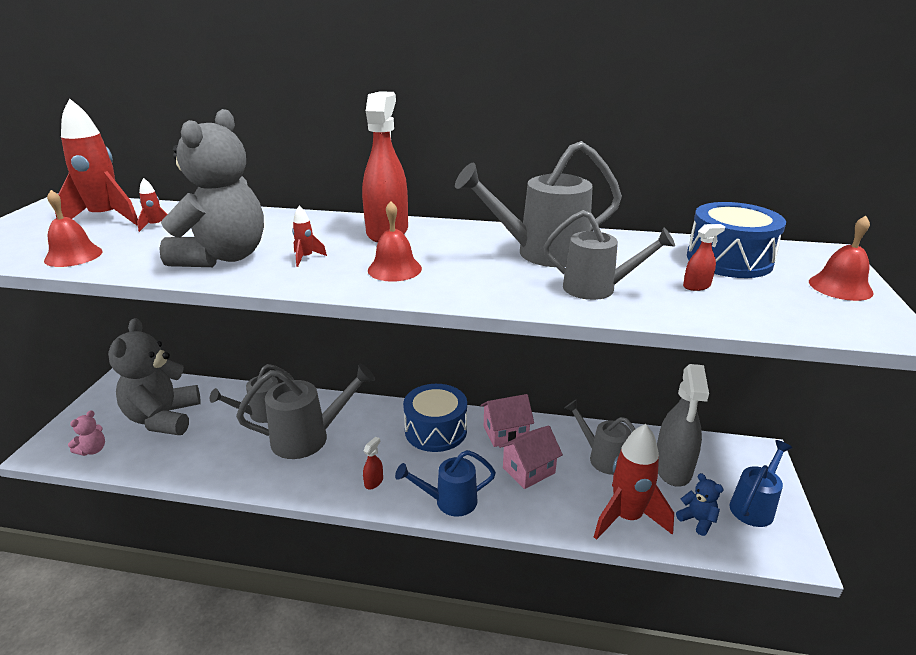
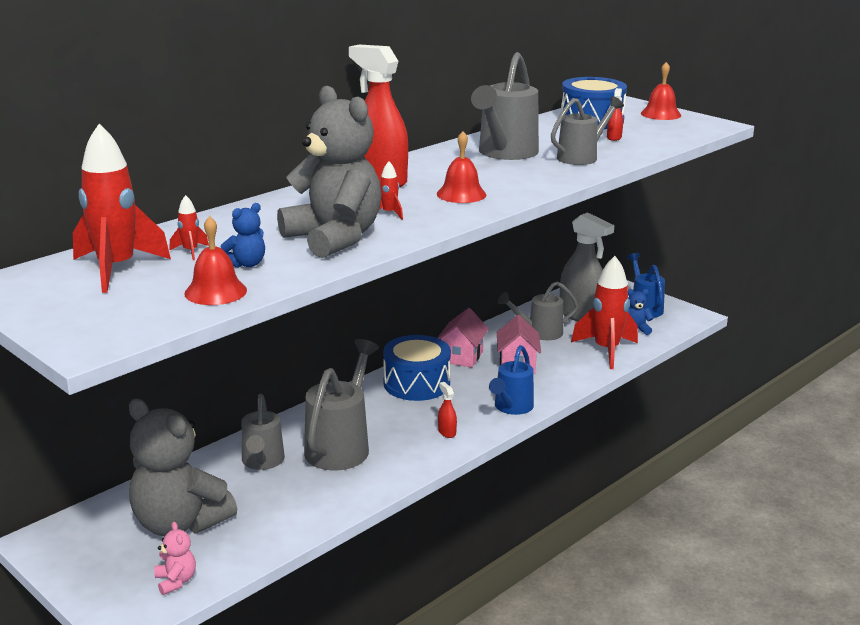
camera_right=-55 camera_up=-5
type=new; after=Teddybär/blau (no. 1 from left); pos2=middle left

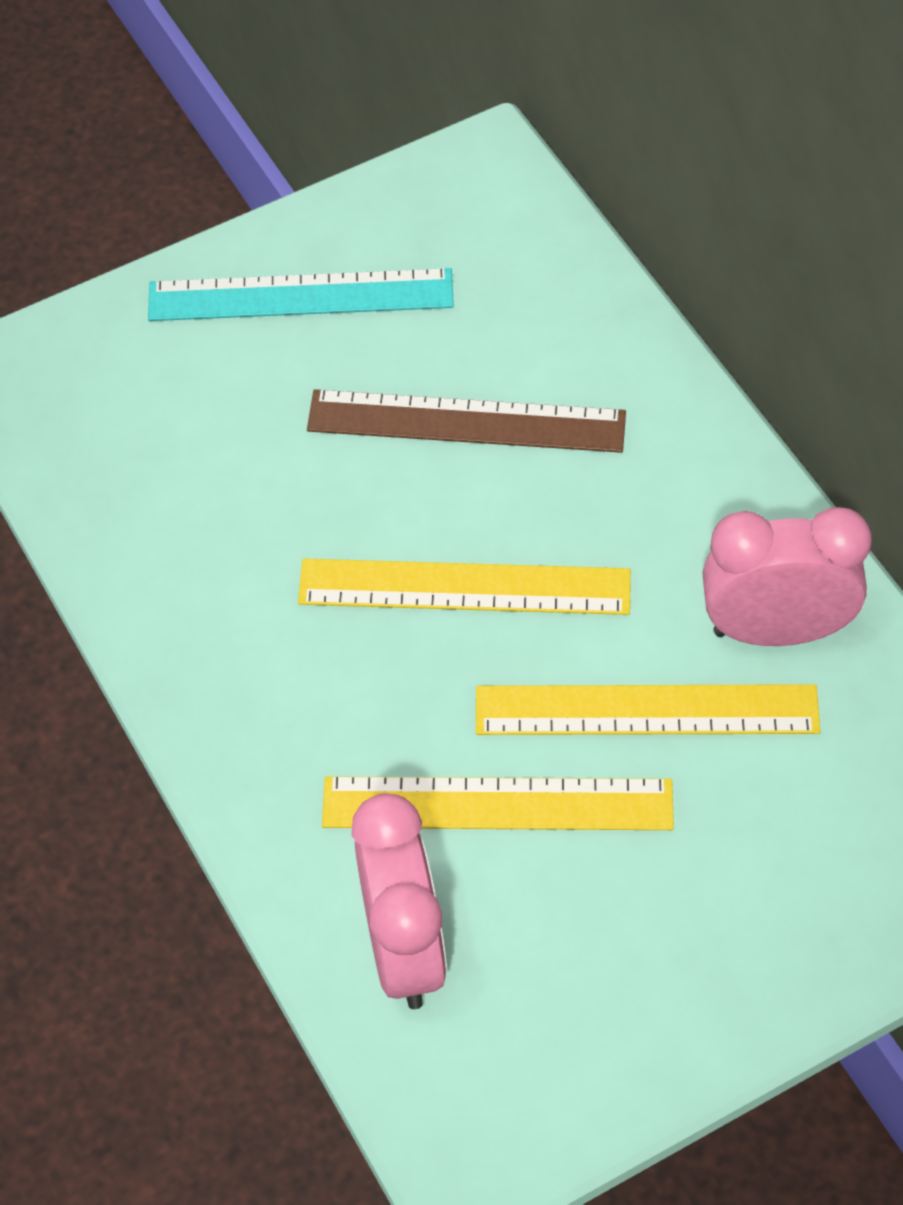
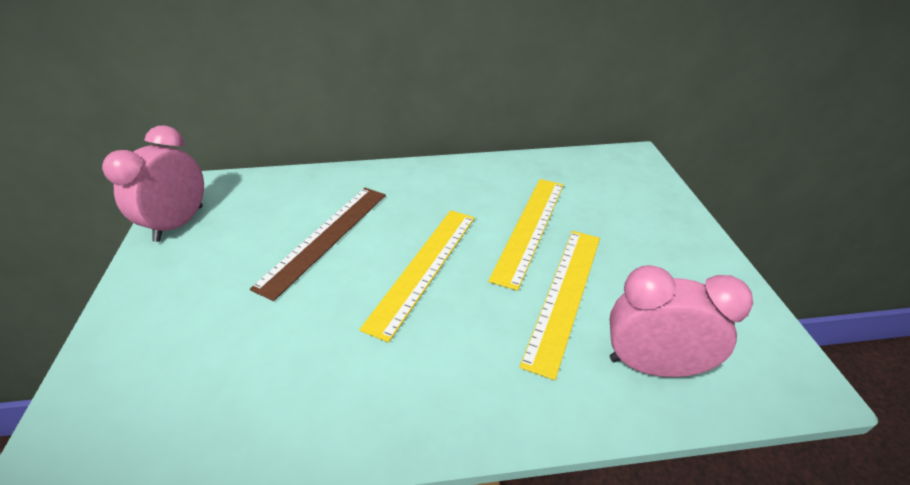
camera_right=-70 camera_up=-15
type=gone; before=Lineal/türkis; pos1=top centre
type=shifted; before=Wecker/rosa (no. 2 from left in the first image); after=Wecker/rosa (no. 1 from left); pos1=middle right; pos2=middle left

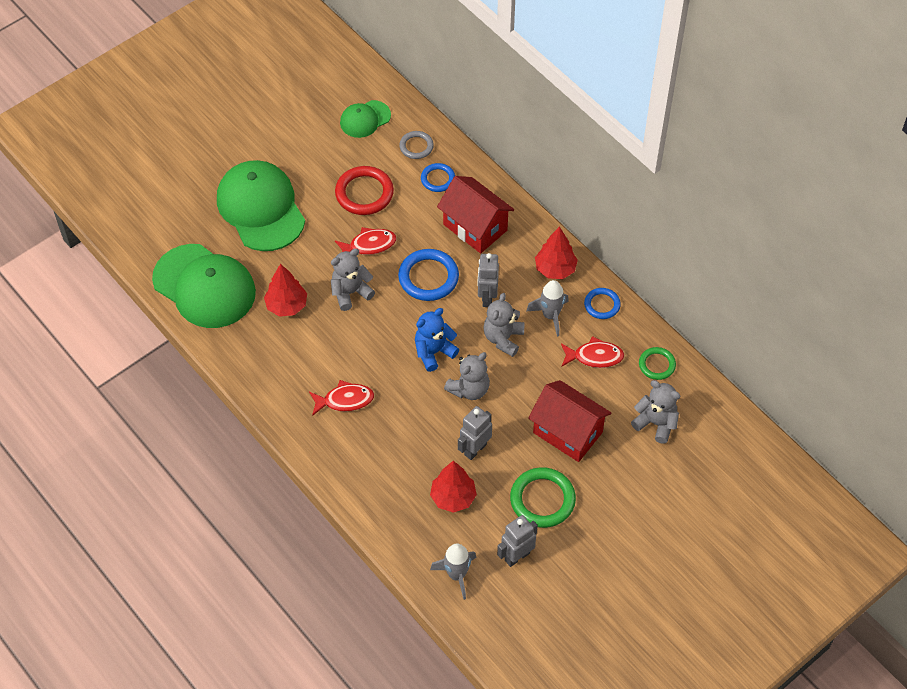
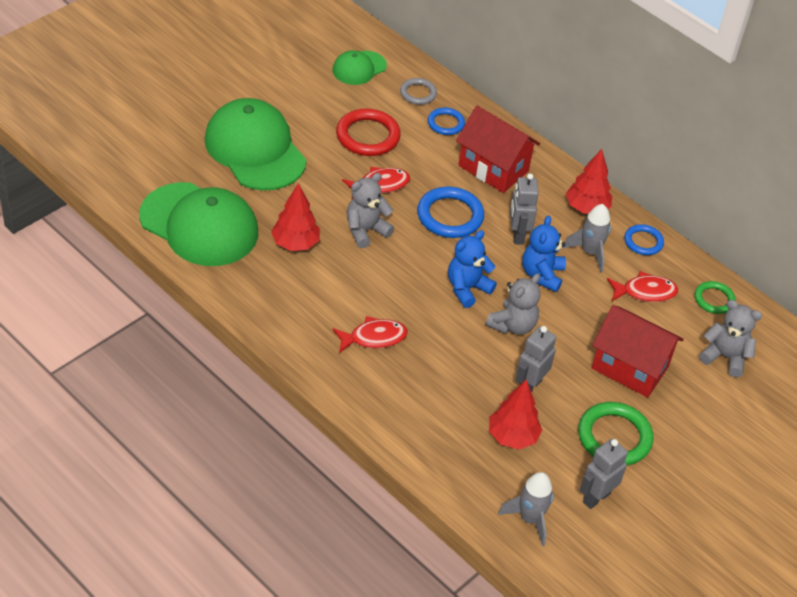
camera_right=-10 camera_up=-10
type=repainted; before=Teddybär/grau (no. 3 from left); after=Teddybär/blau (no. 2 from left); pos1=centre; pos2=middle right

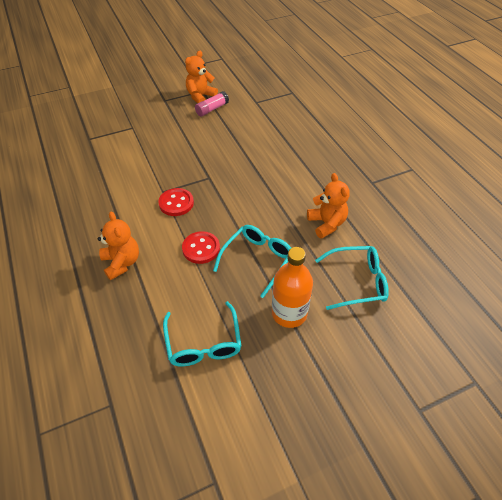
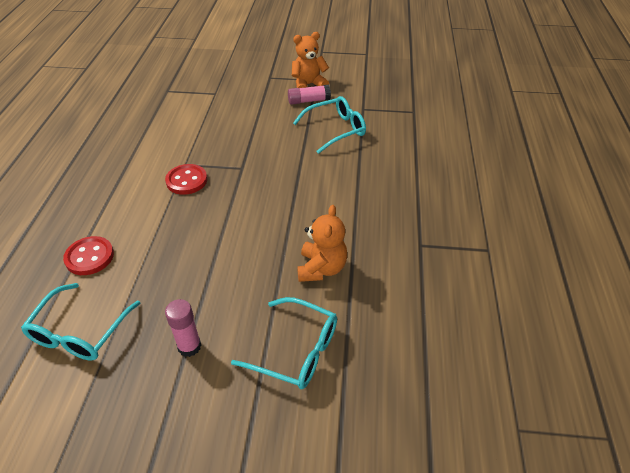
camera_right=30 camera_up=-5
type=gone; before=Teddybär/orange (no. 1 from left); pos1=middle left
type=shifted; before=Brille/türkis (no. 2 from left in the first image); after=Brille/türkis (no. 3 from left); pos1=centre; pos2=top centre
type=shifted; before=Knopf/rot (no. 2 from left in the first image); after=Knopf/rot (no. 1 from left); pos1=centre; pos2=middle left
type=swapped; before=Flasche/orange; after=Klebestift/rosa (no. 1 from left); pos1=centre; pos2=bottom left

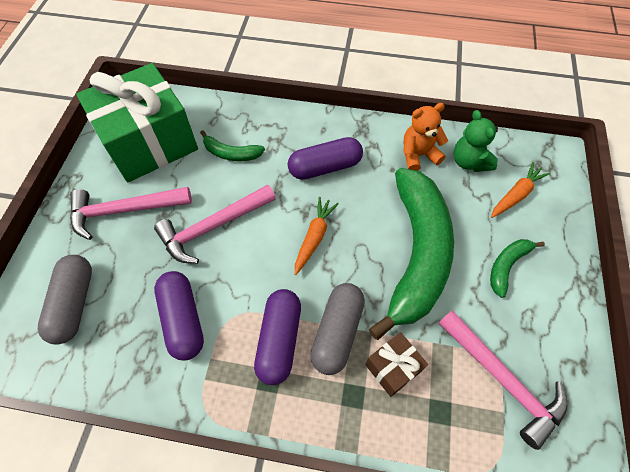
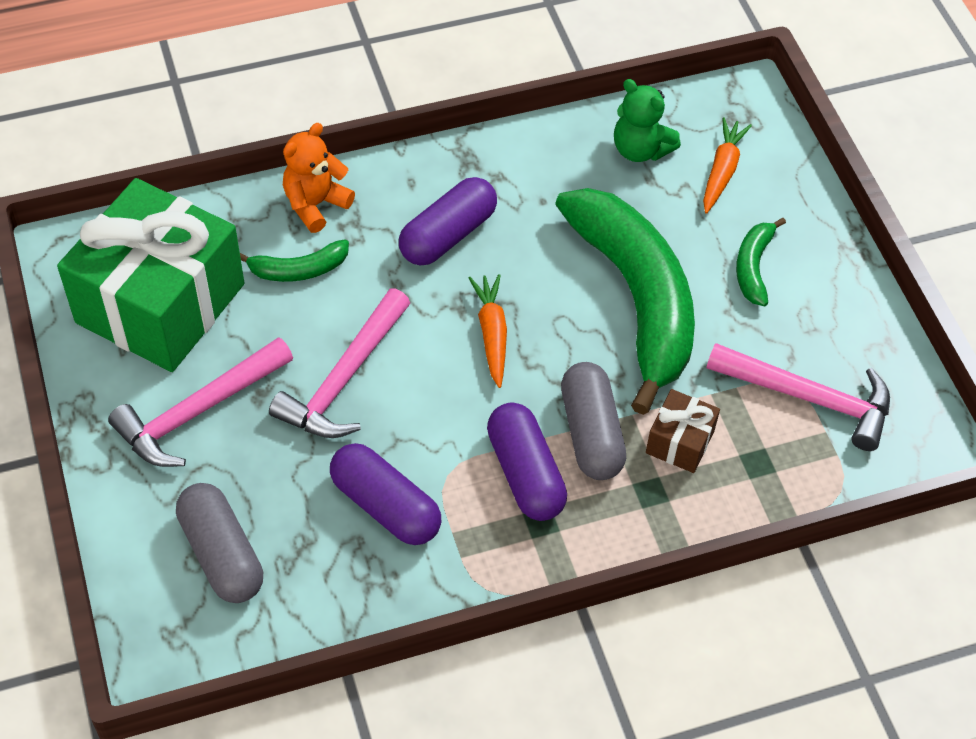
camera_right=-30 camera_up=-5
type=shifted; before=Teddybär/orange; pos1=top right; pos2=top left

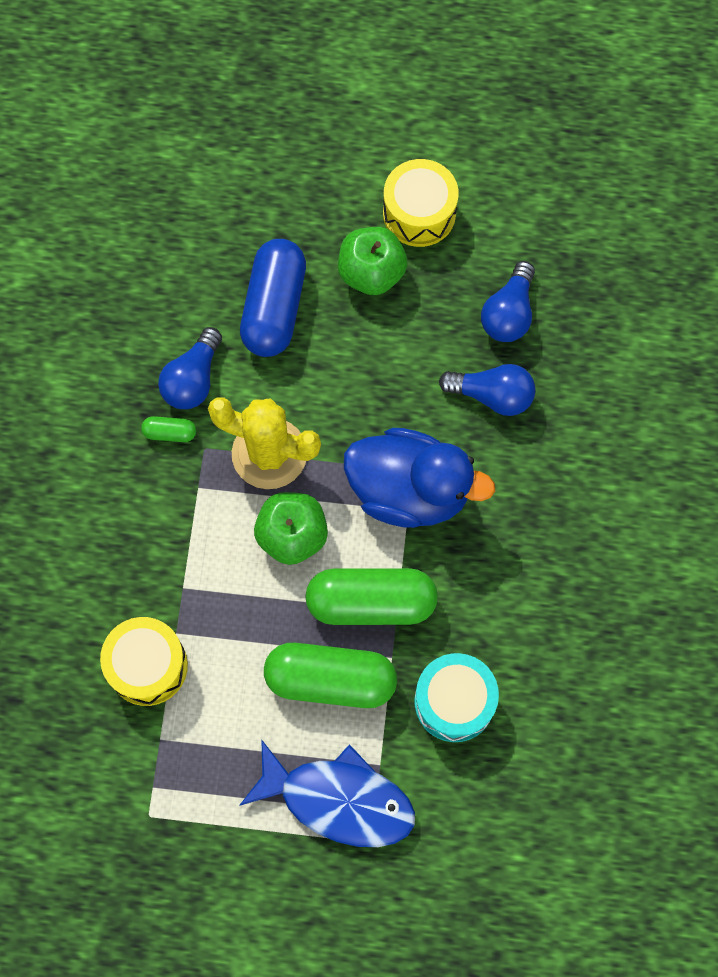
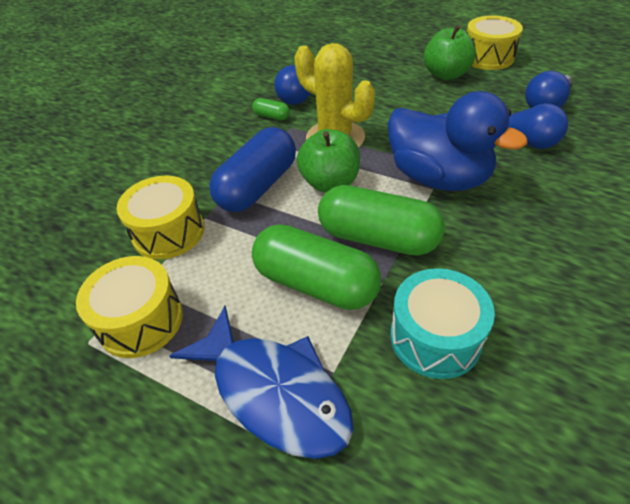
camera_right=25 camera_up=-25
type=shifted; before=Kapsel/blau; pos1=top centre; pos2=centre
type=new; after=Trommel/gelb (no. 1 from left); pos2=middle left

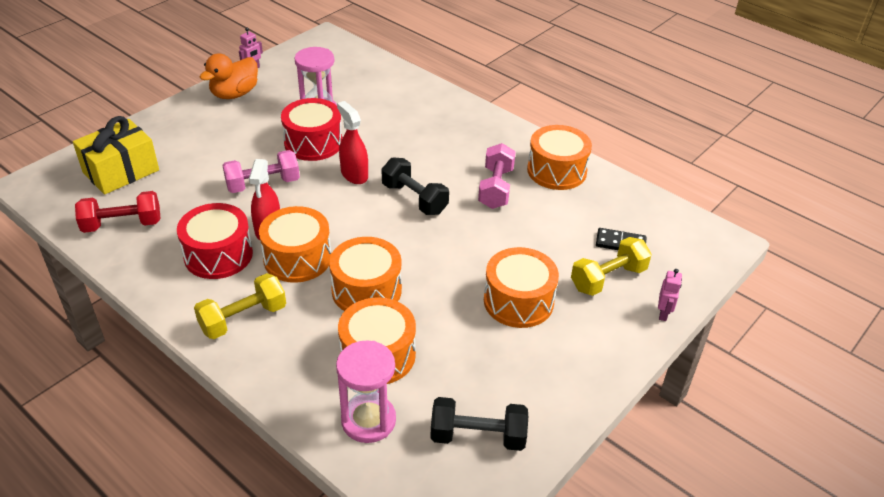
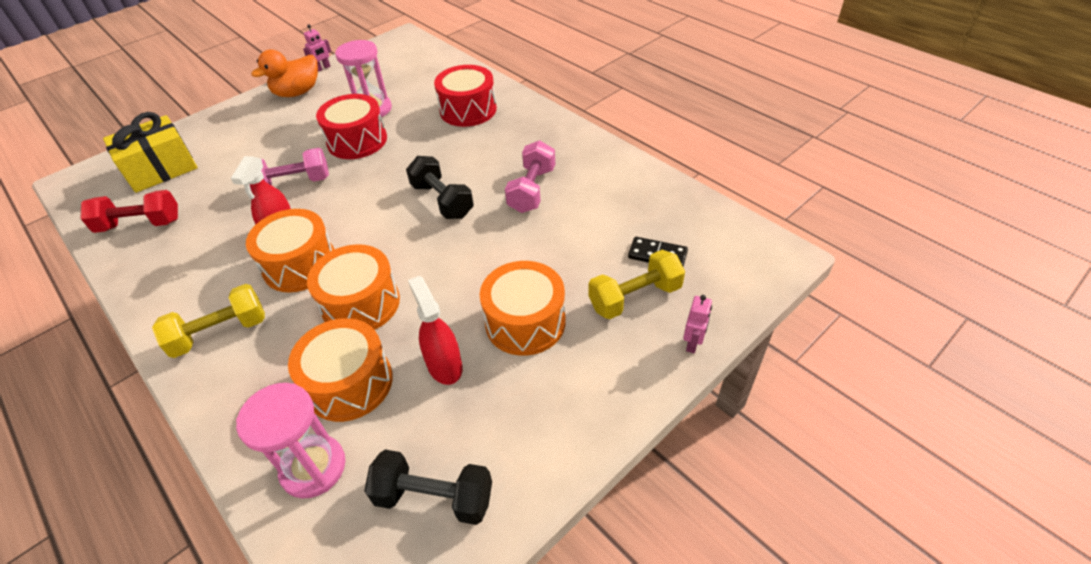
camera_right=10 camera_up=5
type=shifted; before=Sprühflasche/rot (no. 2 from left); pos1=top centre; pos2=centre
type=gone; before=Trommel/orange (no. 5 from left); pos1=top centre
type=shifted; before=Trommel/rot (no. 1 from left in the first image); after=Trommel/rot (no. 2 from left); pos1=middle left; pos2=top centre

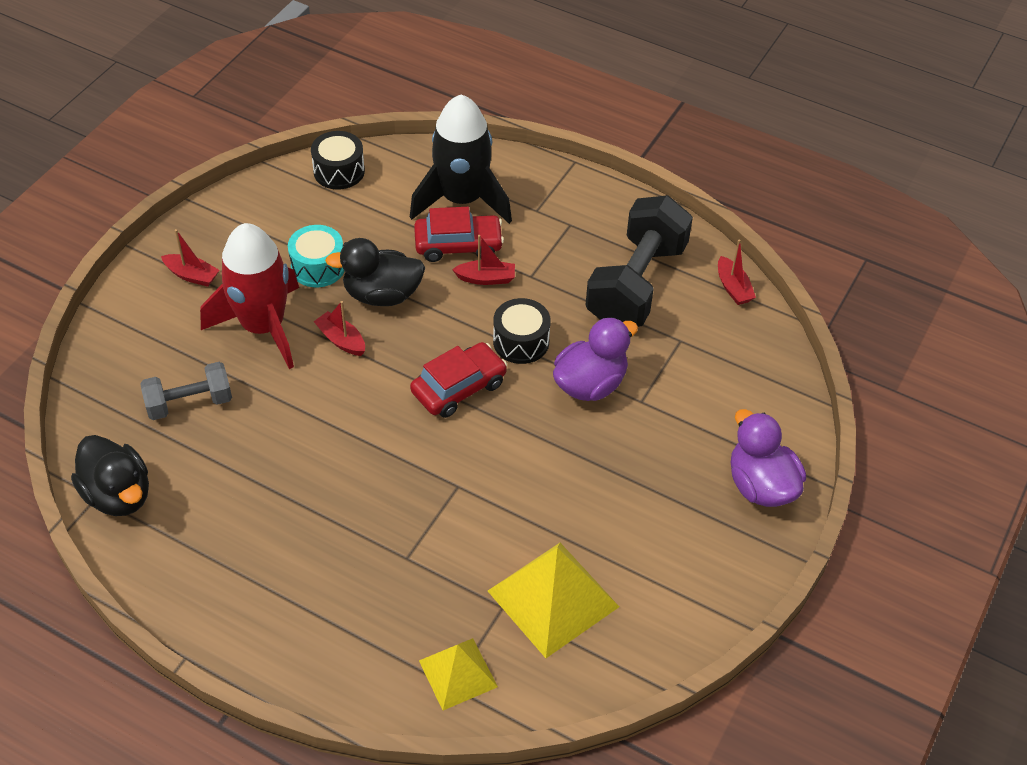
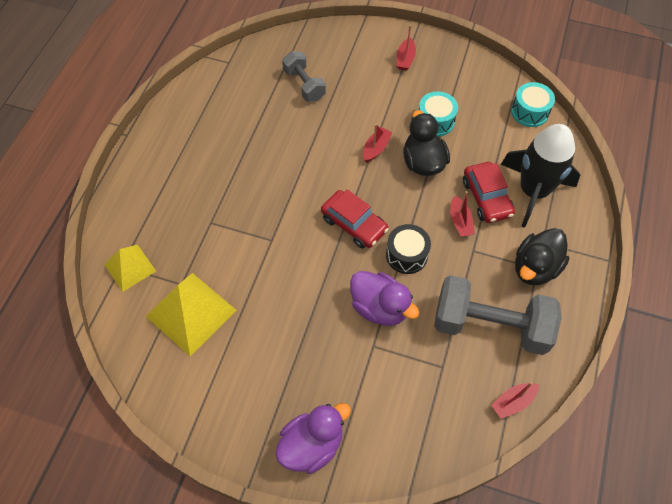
camera_right=80 camera_up=10
type=repainted; before=Trommel/schwarz (no. 1 from left); after=Trommel/türkis (no. 2 from left); pos1=top left; pos2=top right
type=repainted; before=Hantel/schwarz; after=Hantel/grau (no. 2 from left); pos1=centre; pos2=middle right
type=gone; before=Rakete/rot; pos1=middle left
type=shifted; before=Ente/schwarz (no. 1 from left in the first image); after=Ente/schwarz (no. 2 from left); pos1=middle left; pos2=middle right

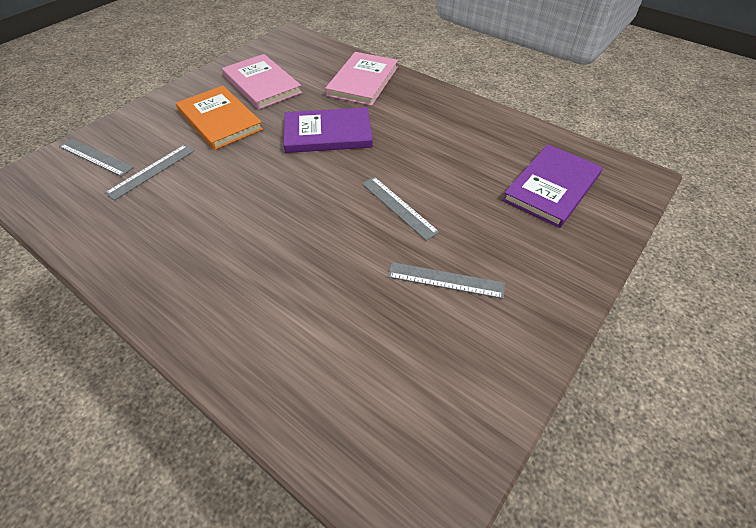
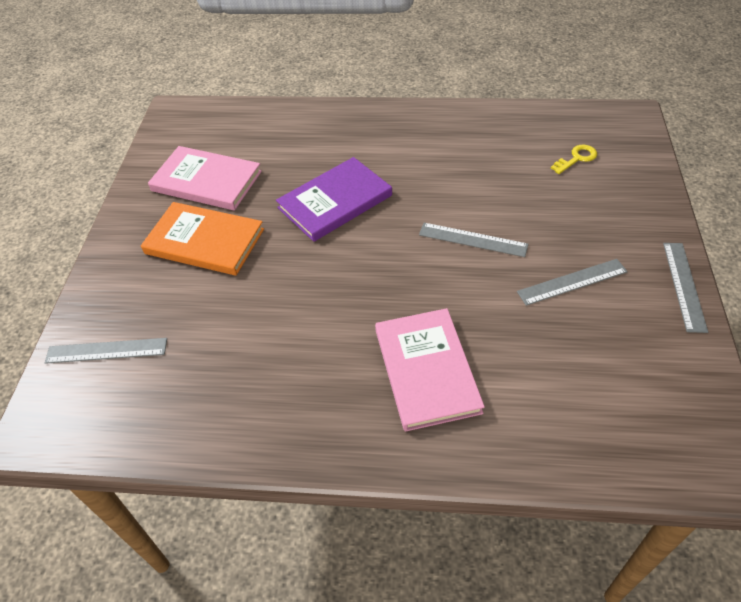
camera_right=-30 camera_up=0
type=shifted; before=Buch/rosa (no. 2 from left); pos1=top centre; pos2=centre
type=swapped; before=Buch/lila (no. 2 from left); after=Schlüssel/gelb; pos1=middle right; pos2=top right
type=shifted; before=Lineal/grau (no. 2 from left in the first image); after=Lineal/grau (no. 4 from left); pos1=top left; pos2=middle right

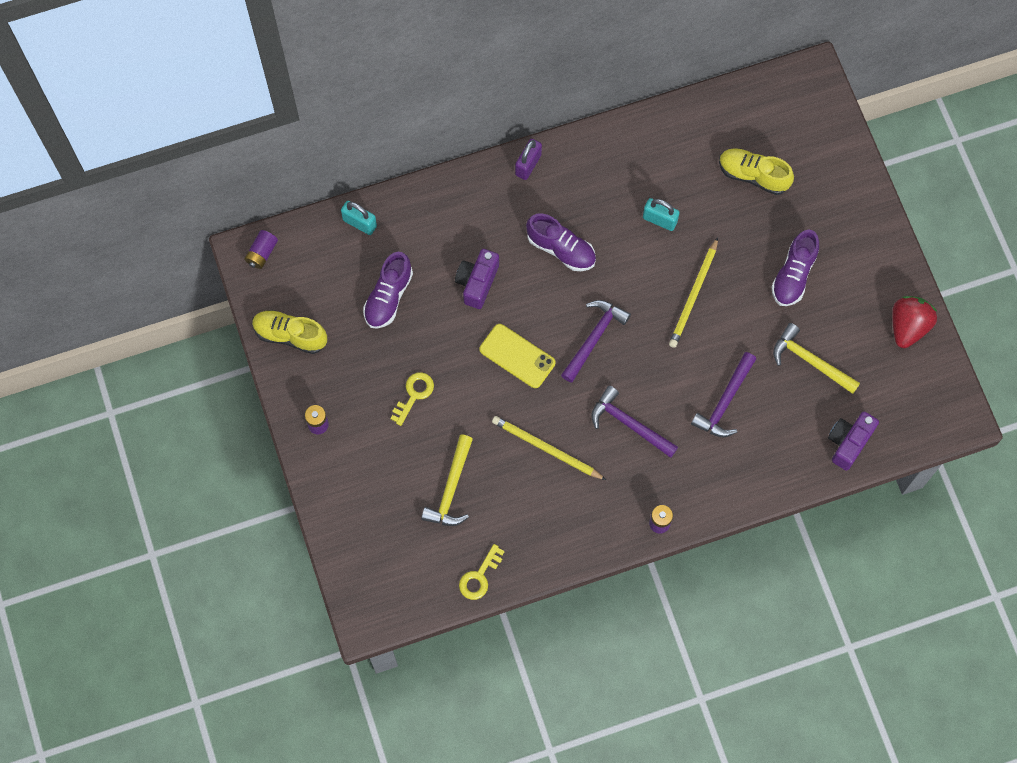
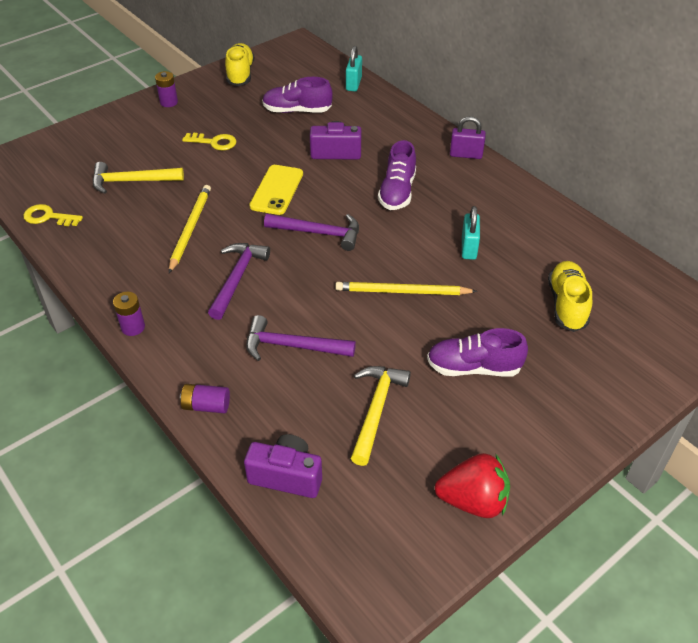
camera_right=70 camera_up=-25
type=shifted; before=Batterie/lila (no. 1 from left in the first image); after=Batterie/lila (no. 3 from left); pos1=top left; pos2=middle left

